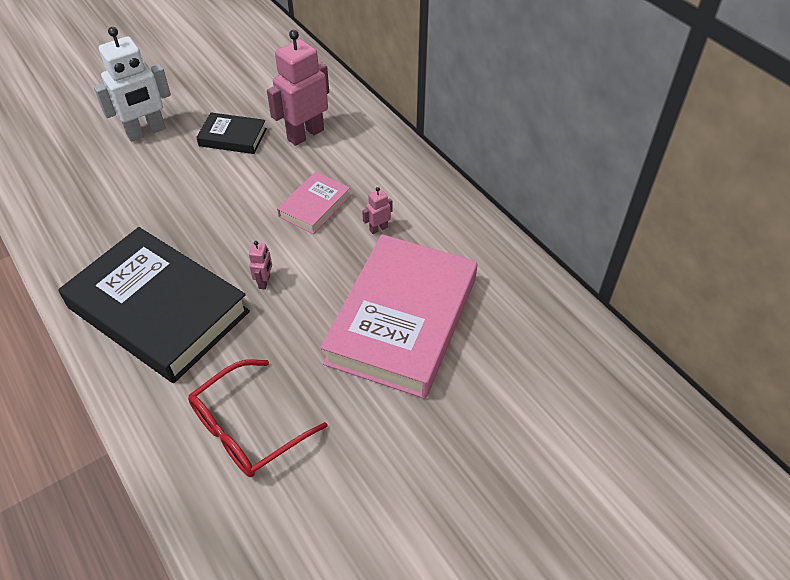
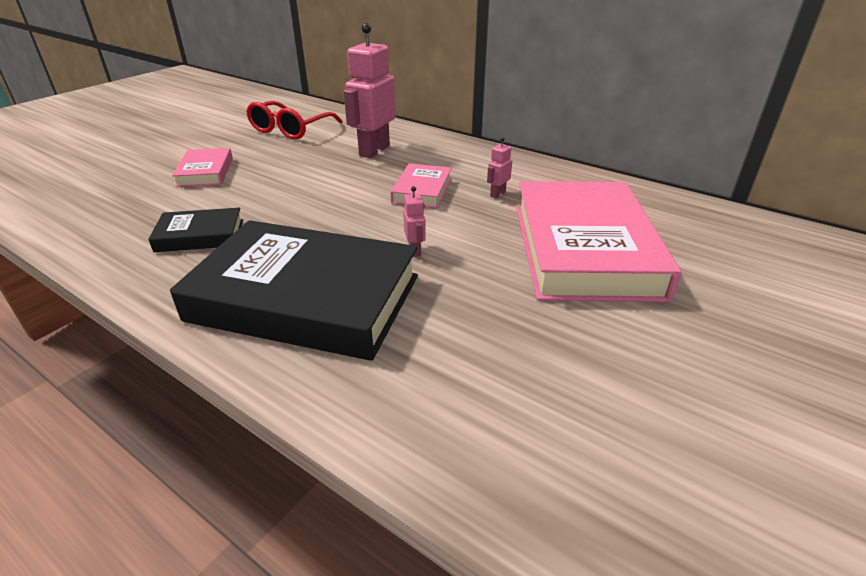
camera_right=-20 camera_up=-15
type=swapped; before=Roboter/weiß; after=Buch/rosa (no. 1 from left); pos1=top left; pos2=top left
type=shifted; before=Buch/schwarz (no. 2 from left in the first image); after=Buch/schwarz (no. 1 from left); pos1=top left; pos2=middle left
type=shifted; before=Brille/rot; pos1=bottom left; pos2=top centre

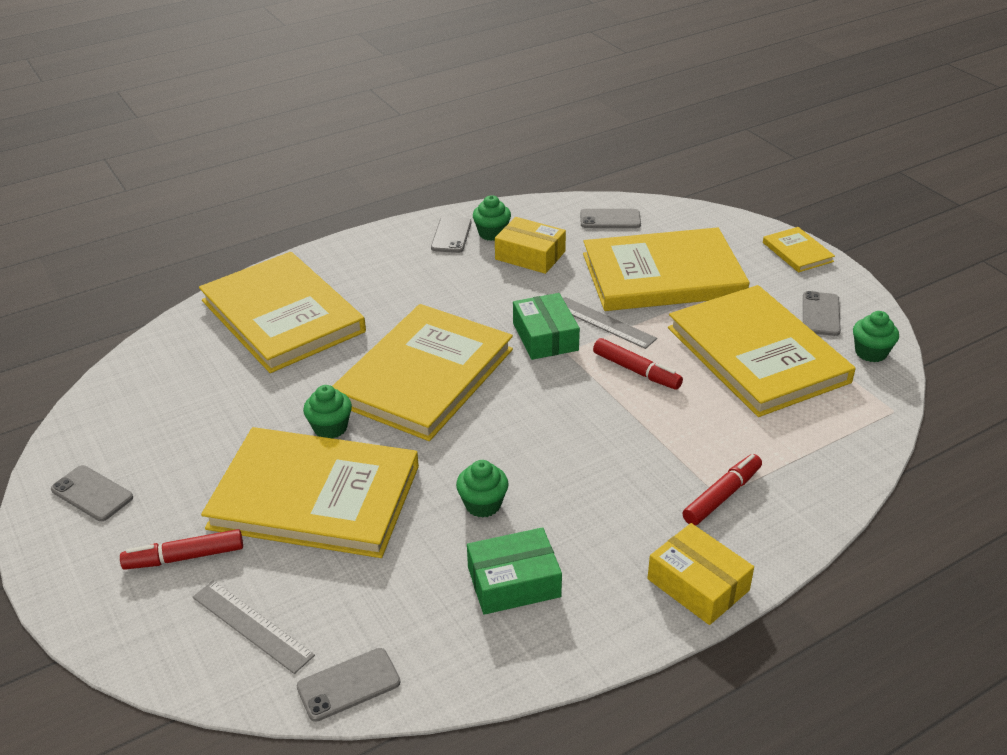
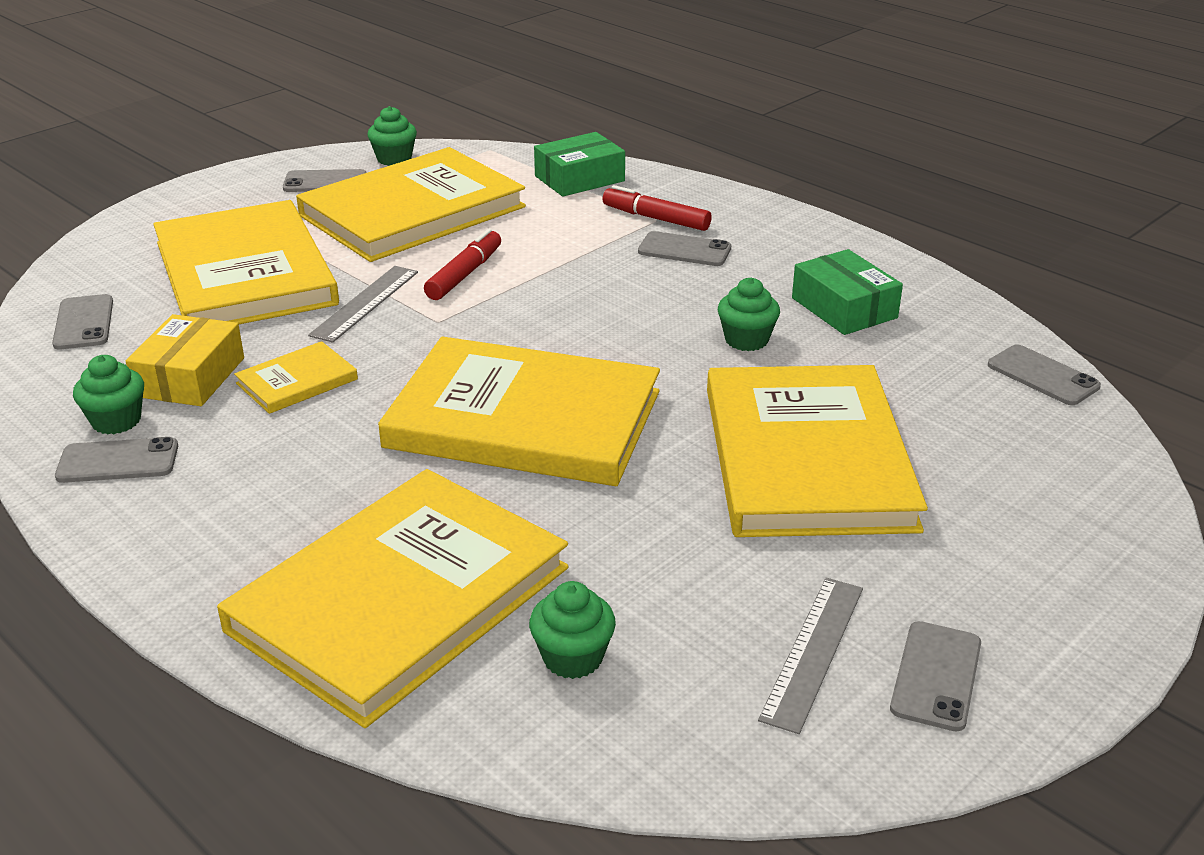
camera_right=-105 camera_up=-5
type=shifted; before=Buch/gelb (no. 6 from left in the first image); after=Buch/gelb (no. 2 from left); pos1=top right; pos2=middle left
type=shifted; before=Schachtel/grün (no. 2 from left in the first image); after=Schachtel/grün (no. 1 from left); pos1=centre; pos2=top centre
type=shifted; before=Muffin/grün (no. 1 from left in the first image); after=Muffin/grün (no. 3 from left); pos1=middle left; pos2=bottom centre
type=gone; before=Schachtel/gelb (no. 2 from left); pos1=bottom right
type=gone; before=Filzstift/rot (no. 1 from left); pos1=bottom left
type=shifted; before=Lineal/grau (no. 1 from left in the first image); after=Lineal/grau (no. 2 from left); pos1=bottom left; pos2=bottom right
type=new; after=Handy/grau (no. 4 from left); pos2=top centre

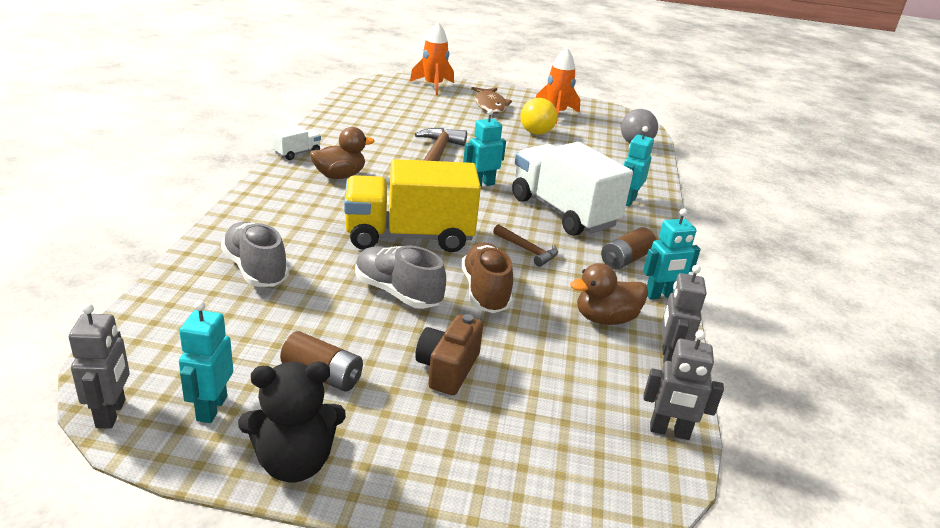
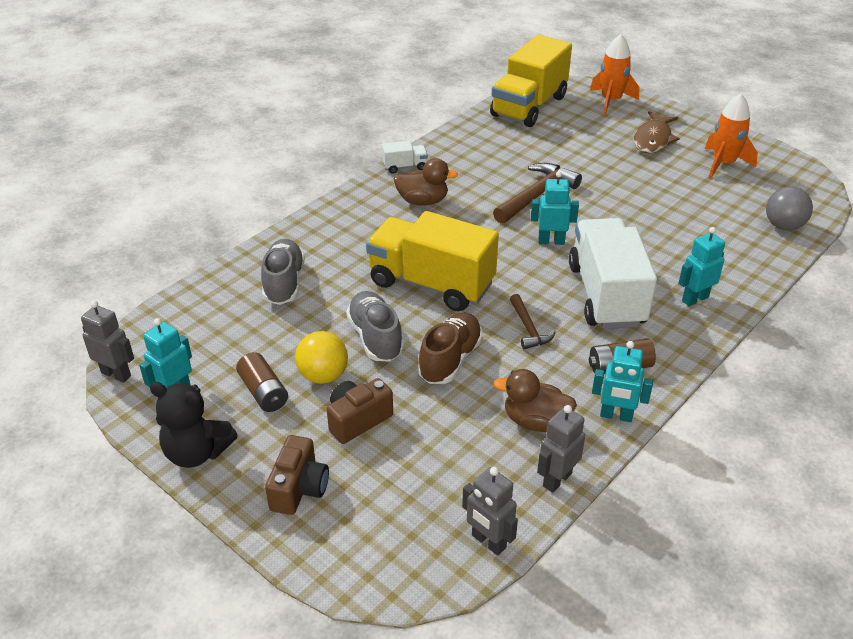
camera_right=35 camera_up=10
type=shifted; before=Ball/gelb; pos1=top centre; pos2=centre
type=rotated; before=Roboter/grau (no. 1 from left); pos1=bottom left; pos2=middle left; turn=-90
type=new; after=Lastwagen/gelb (no. 2 from left); pos2=top centre
type=new; after=Kamera/braun (no. 1 from left); pos2=bottom centre

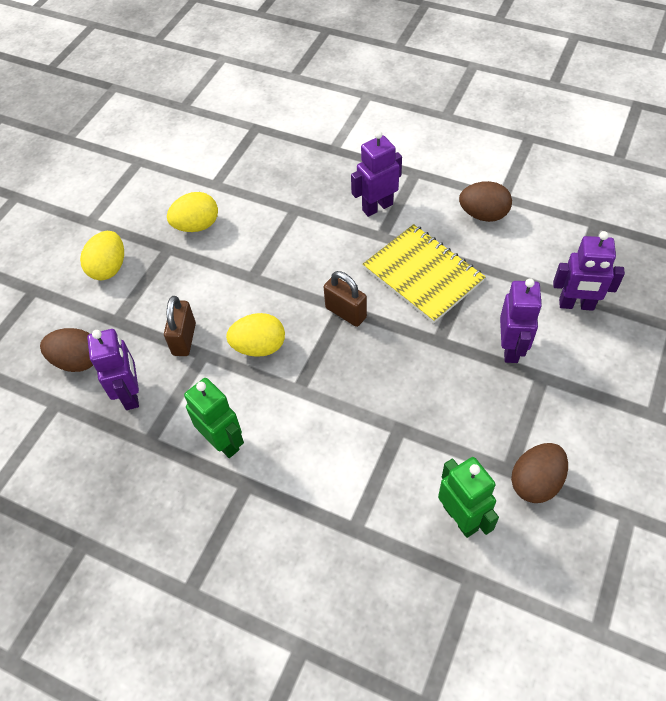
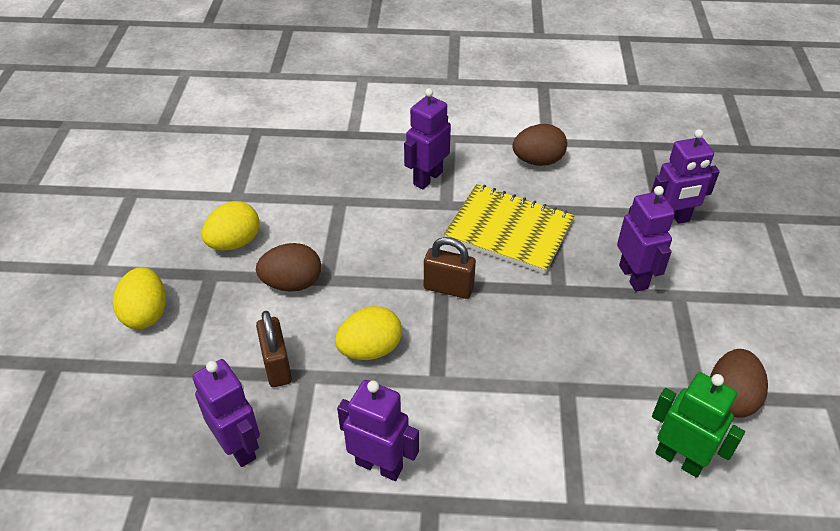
camera_right=-25 camera_up=-10
type=shifted; before=Ei/braun (no. 1 from left); pos1=middle left; pos2=centre
type=repainted; before=Roboter/grün (no. 1 from left); after=Roboter/lila (no. 2 from left); pos1=middle left; pos2=bottom centre

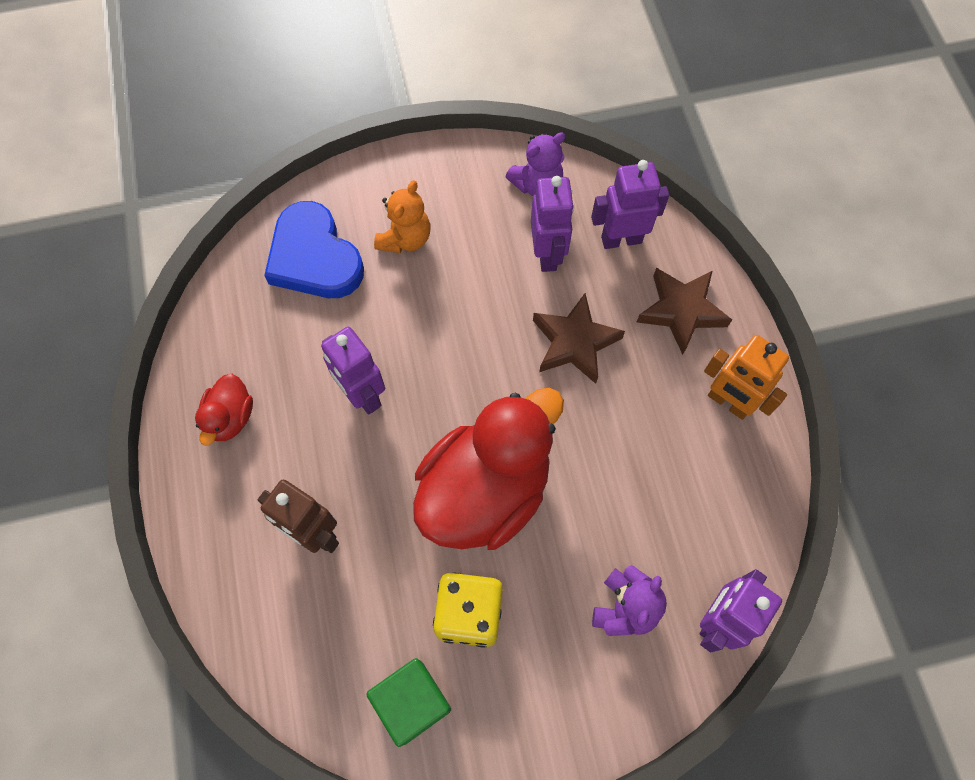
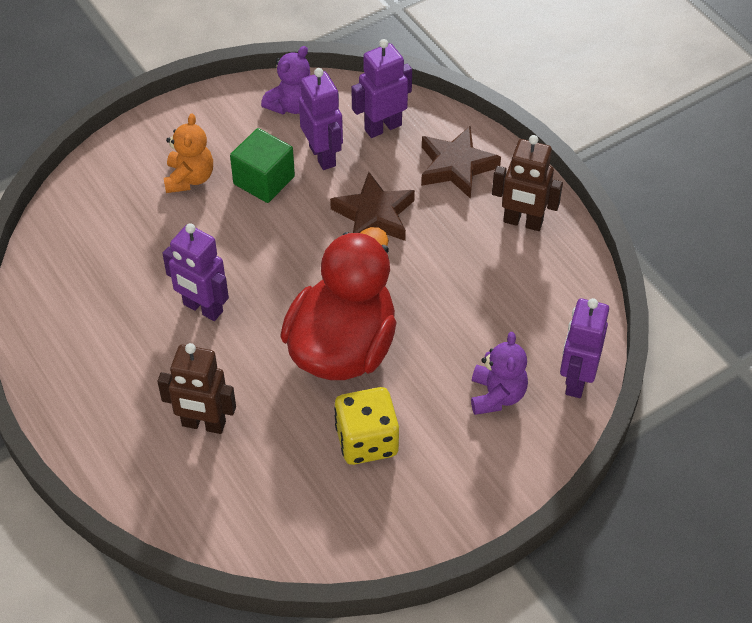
camera_right=-20 camera_up=-15
type=gone; before=Herz/blau; pos1=top left
type=repainted; before=Roboter/orange; after=Roboter/braun (no. 2 from left); pos1=middle right; pos2=top right
type=gone; before=Ente/rot (no. 1 from left); pos1=middle left
type=shifted; before=Kubus/grün; pos1=bottom centre; pos2=top centre

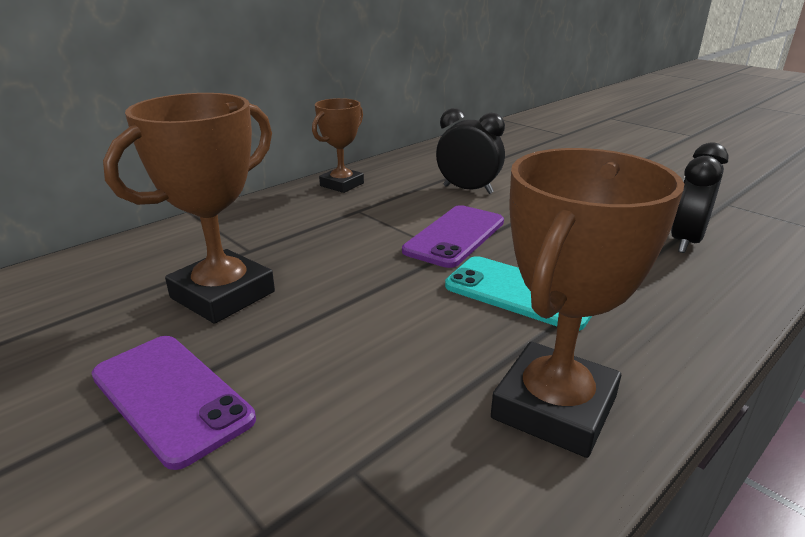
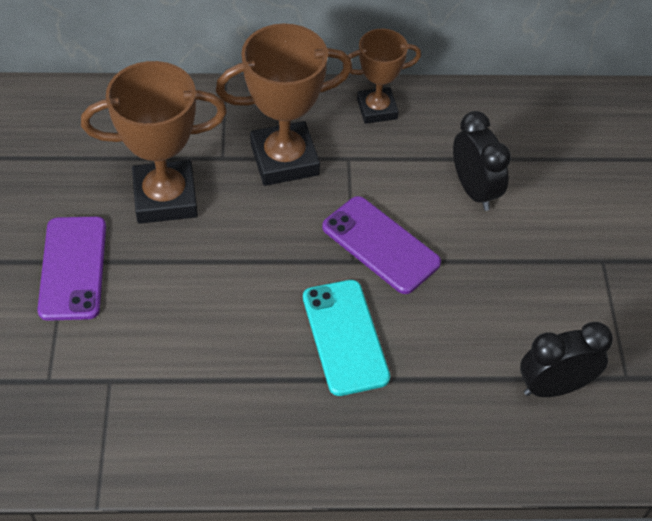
camera_right=40 camera_up=25
type=shifted; before=Pokal/braun (no. 3 from left in the first image); after=Pokal/braun (no. 2 from left); pos1=middle right; pos2=top centre
type=rotated; before=Handy/lila (no. 2 from left); pos1=centre; pos2=centre; turn=60

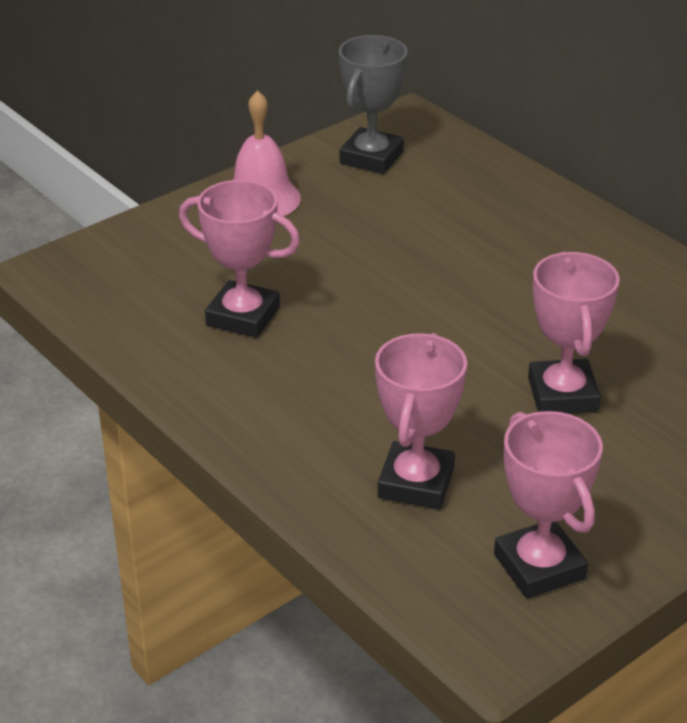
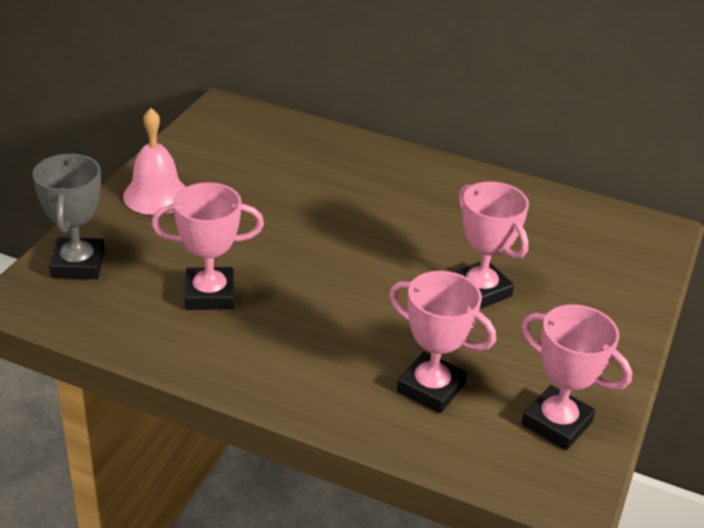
camera_right=-30 camera_up=0
type=shifted; before=Pokal/grau; pos1=top centre; pos2=middle left
type=rotated; before=Pokal/rosa (no. 2 from left); pos1=centre; pos2=centre; turn=-45

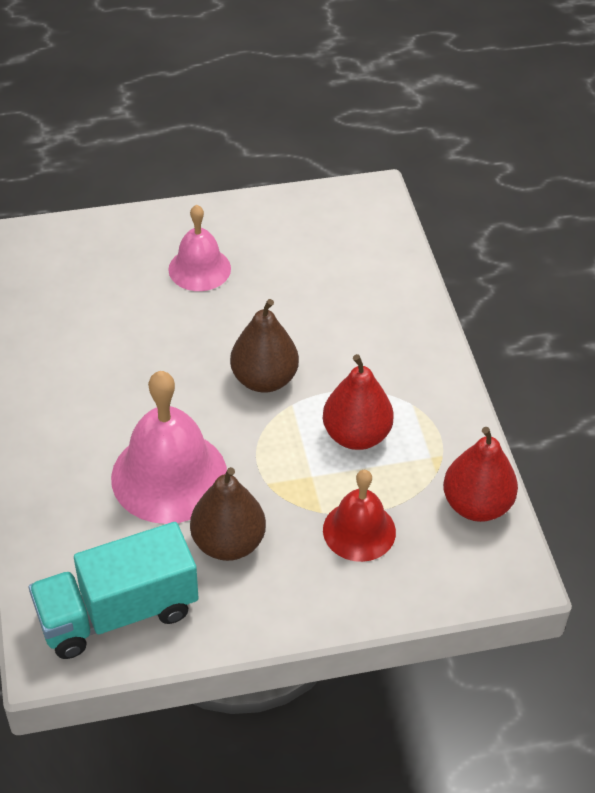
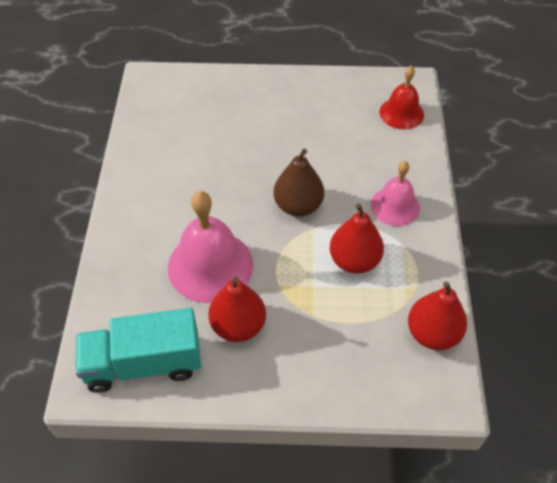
camera_right=15 camera_up=5
type=shifted; before=Glocke/rosa (no. 2 from left); pos1=top centre; pos2=middle right
type=repainted; before=Birne/braun (no. 1 from left); after=Birne/rot (no. 1 from left); pos1=centre; pos2=centre
type=shifted; before=Glocke/rot; pos1=centre; pos2=top right

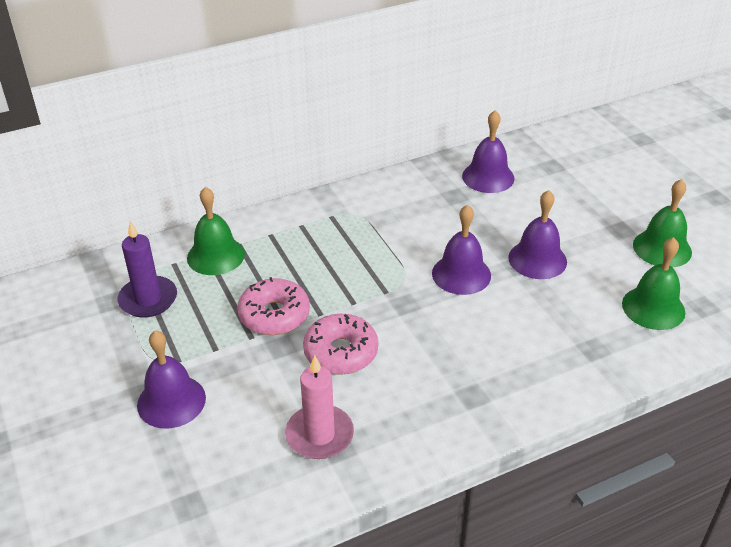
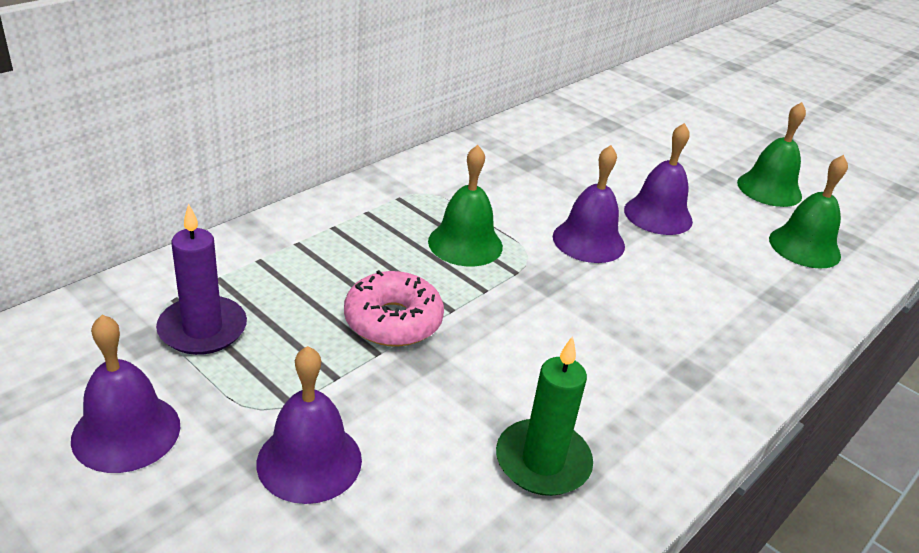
camera_right=-25 camera_up=-5
type=shifted; before=Glocke/lila (no. 3 from left in the first image); after=Glocke/lila (no. 1 from left); pos1=top right; pos2=bottom left
type=shifted; before=Glocke/grün (no. 1 from left); pos1=middle left; pos2=centre
type=gone; before=Donut/rosa (no. 2 from left); pos1=centre
type=repainted; before=Kerze/rosa; after=Kerze/grün; pos1=bottom centre; pos2=bottom centre

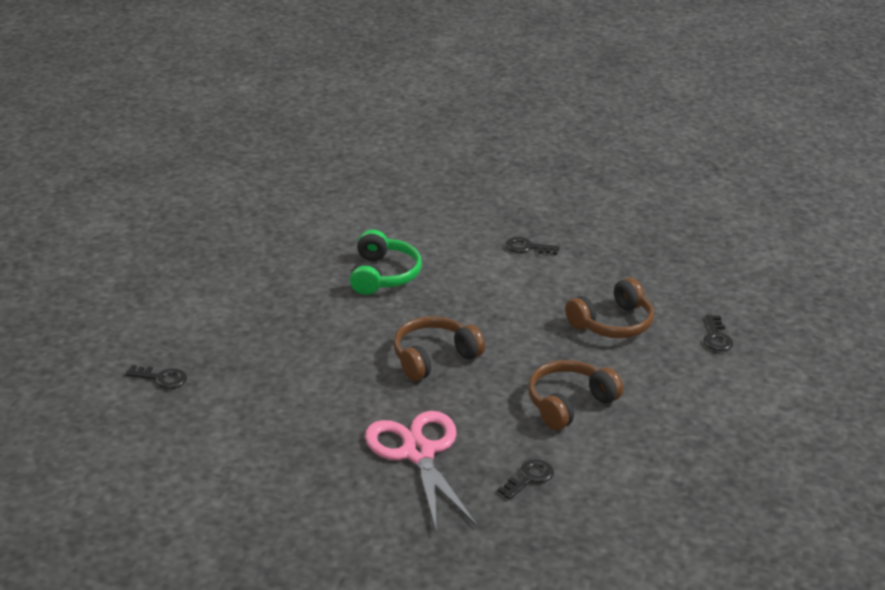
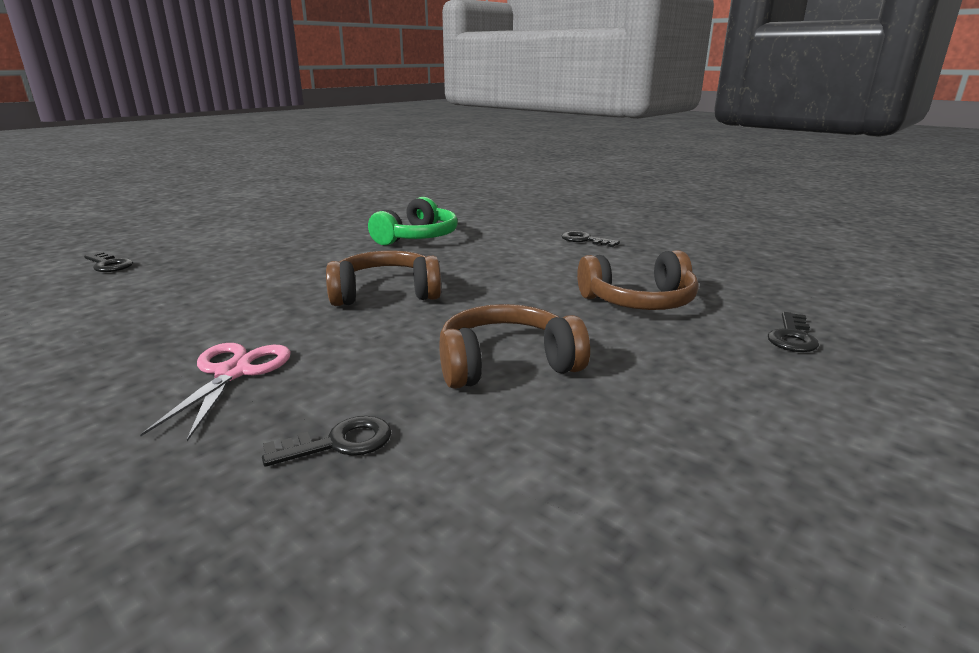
camera_right=25 camera_up=-10
type=scaled; before=Schere/rosa; pos1=bottom centre; pos2=middle left; scale=0.64

